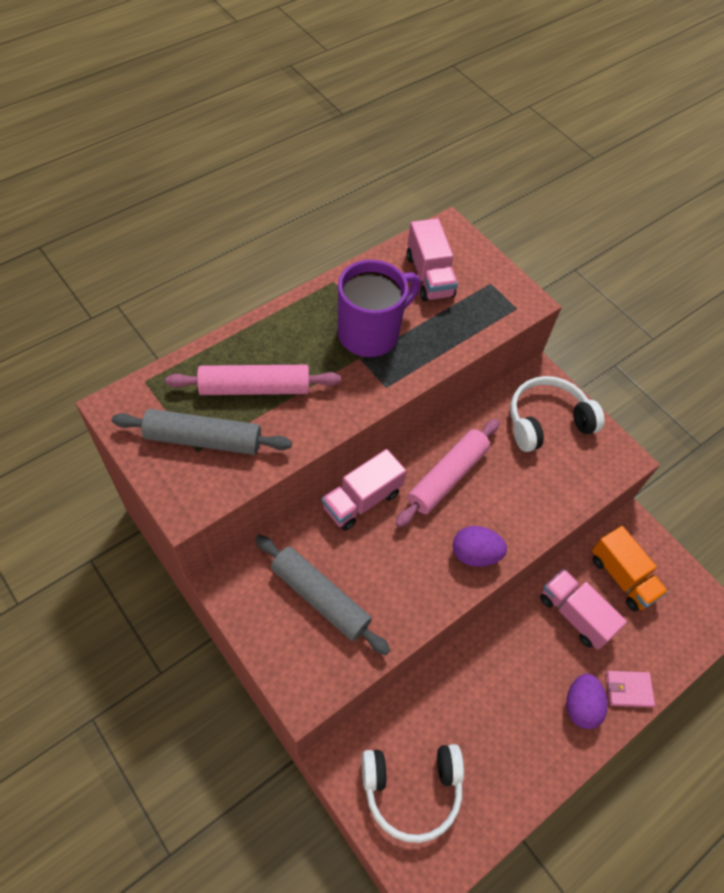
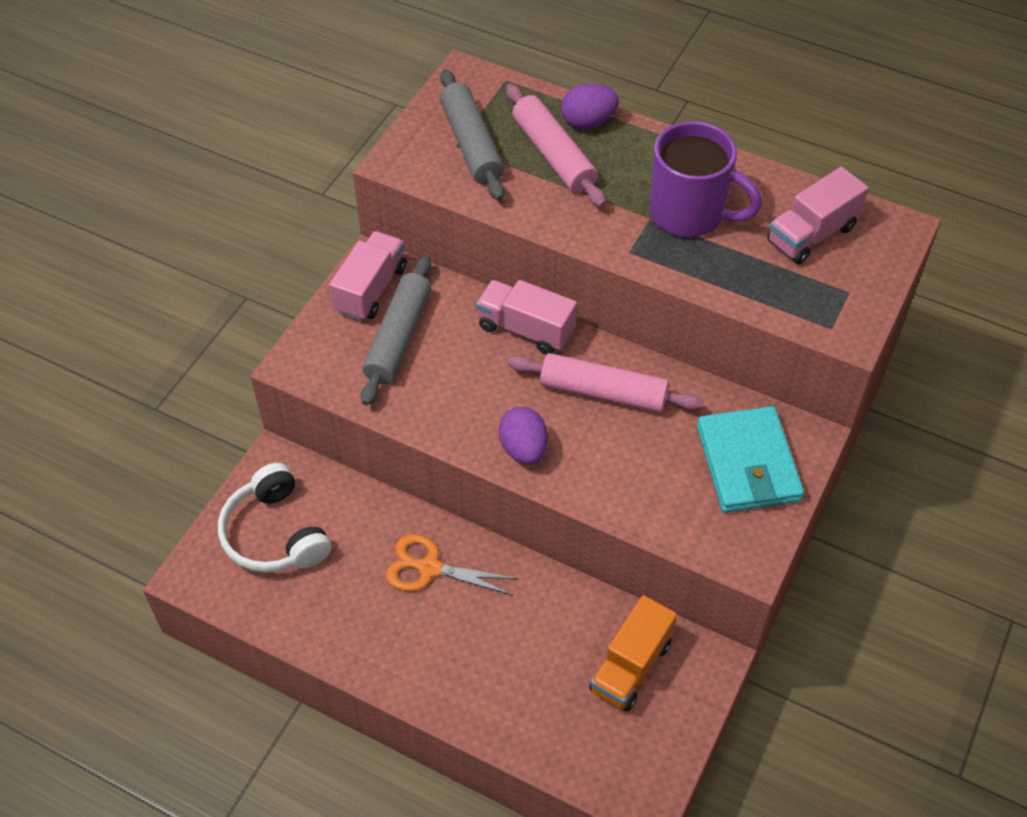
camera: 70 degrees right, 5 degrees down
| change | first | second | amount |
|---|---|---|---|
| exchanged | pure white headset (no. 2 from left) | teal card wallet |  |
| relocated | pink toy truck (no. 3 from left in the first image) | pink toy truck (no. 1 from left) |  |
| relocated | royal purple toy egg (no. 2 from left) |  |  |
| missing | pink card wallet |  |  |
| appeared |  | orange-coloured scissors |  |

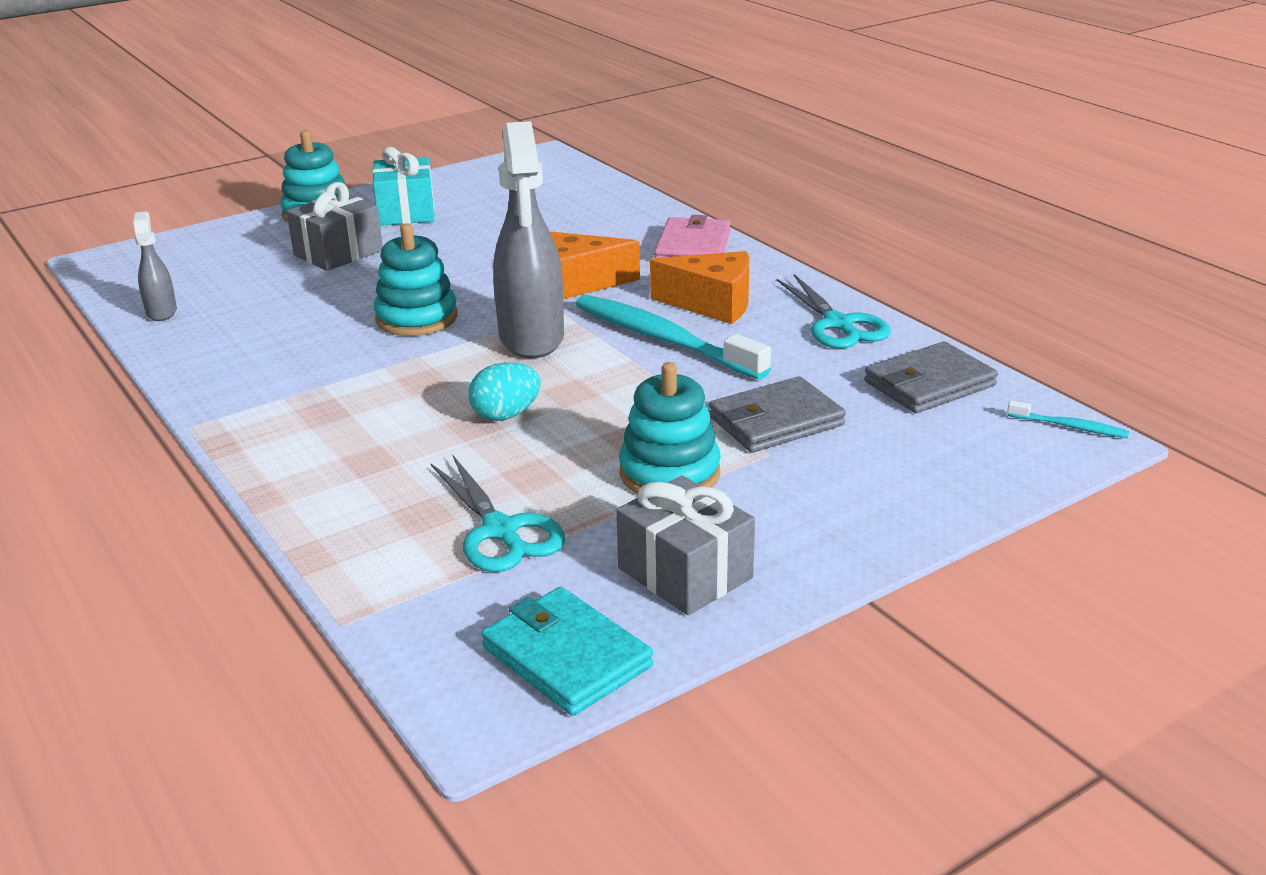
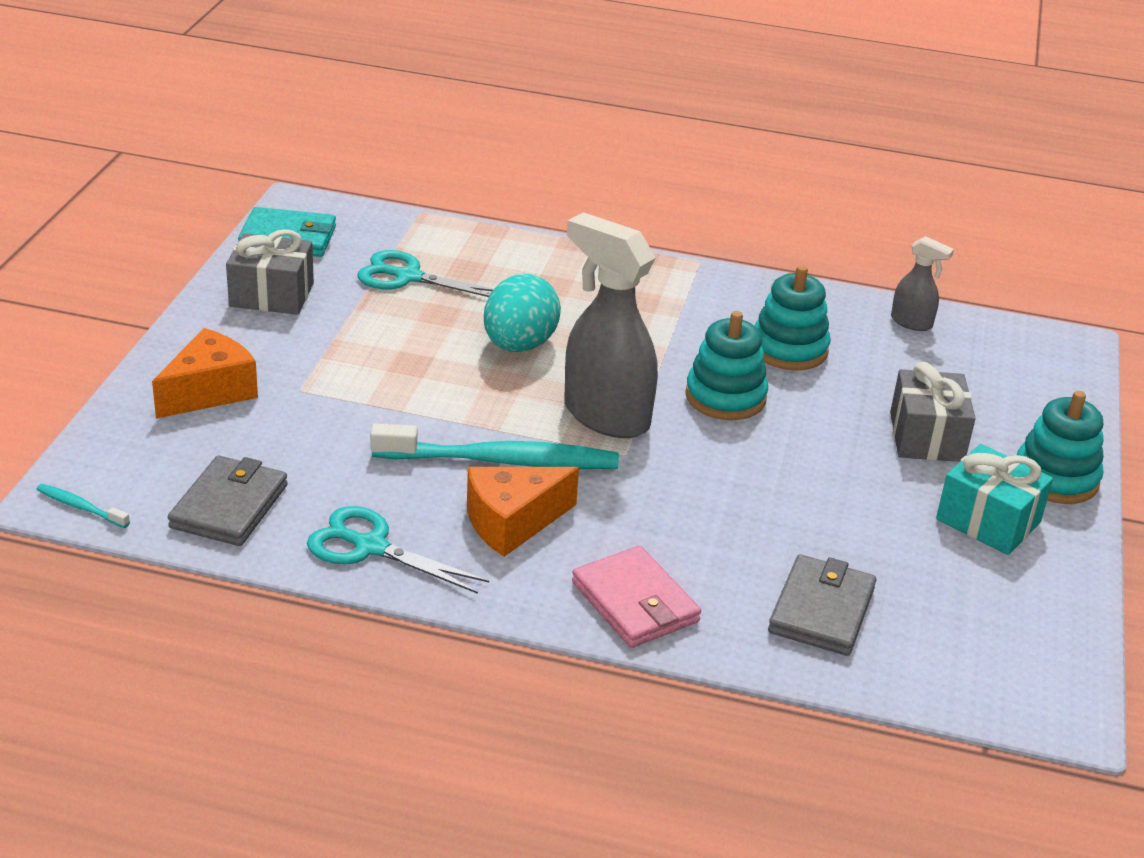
camera: 135 degrees right, 5 degrees up
| change | first | second | amount |
|---|---|---|---|
| size | teal toy egg |  | x1.55 |
| relocated | orange-coloured piece of cheese (no. 1 from left) |  |  |
| relocated | teal stacking toy (no. 3 from left in the first image) | teal stacking toy (no. 2 from left) |  |
| relocated | gray card wallet (no. 1 from left in the first image) | gray card wallet (no. 2 from left) |  |
| spun | teal dental brush (no. 2 from left in the first image) | teal dental brush (no. 1 from left) | 45 degrees clockwise |

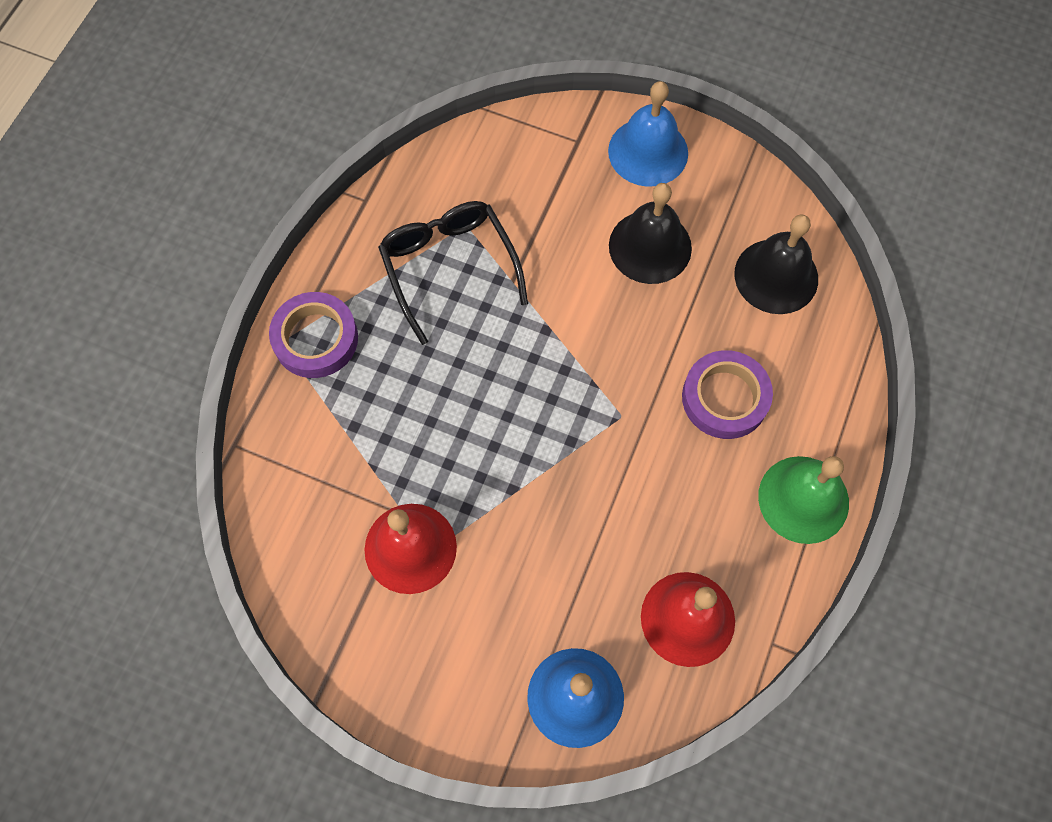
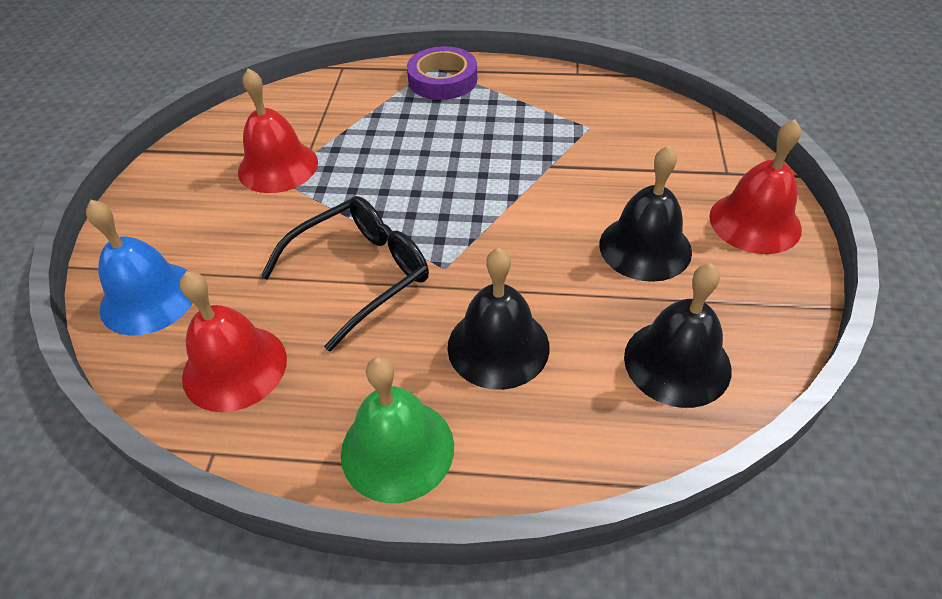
camera: 75 degrees right, 20 degrees down
| change | first | second | amount |
|---|---|---|---|
| relocated | black eyeglasses |  |  |
| colour | cobalt school bell (no. 2 from left) | red school bell (no. 3 from left) |  |
| exchanged | royal purple sticky tape (no. 2 from left) | black school bell (no. 1 from left) |  |

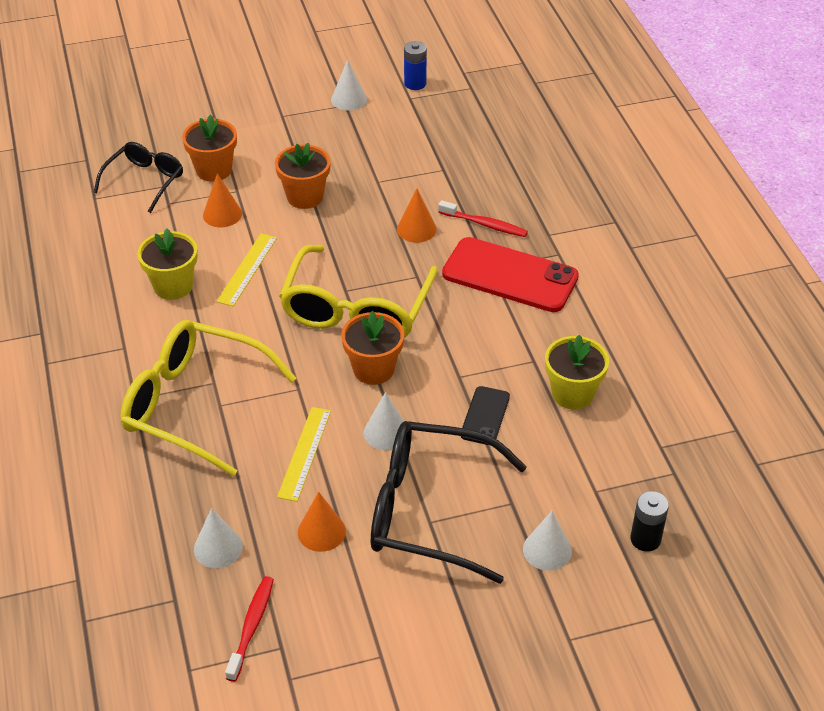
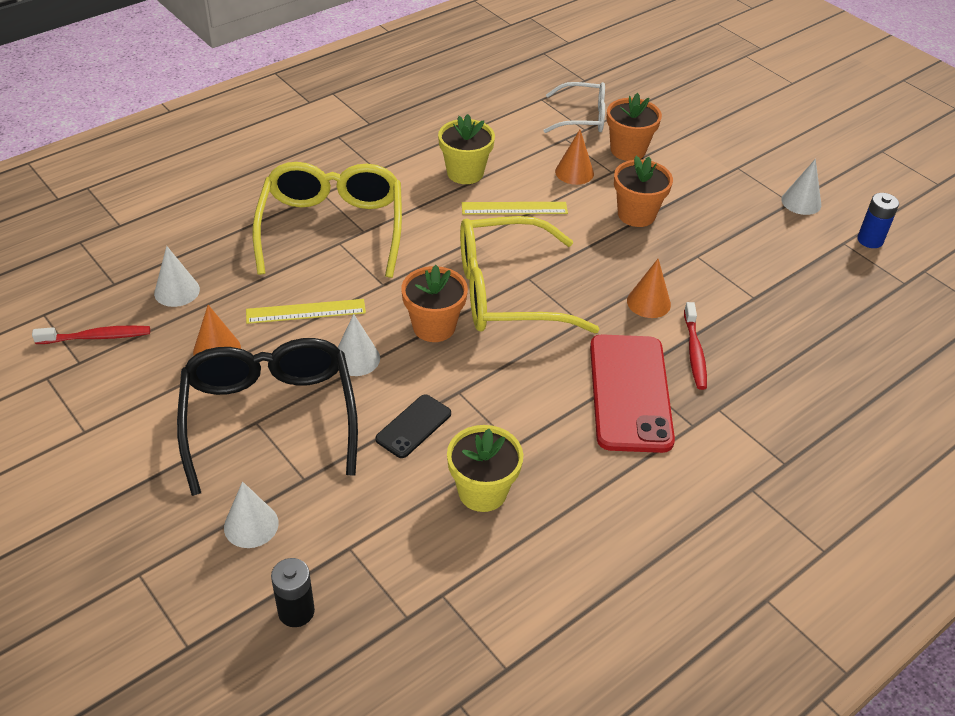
camera: 65 degrees right, 0 degrees up
| change | first | second | amount |
|---|---|---|---|
| colour | black eyeglasses (no. 1 from left) | pure white eyeglasses |  |
| spun | black phone |  | 45 degrees counterclockwise |

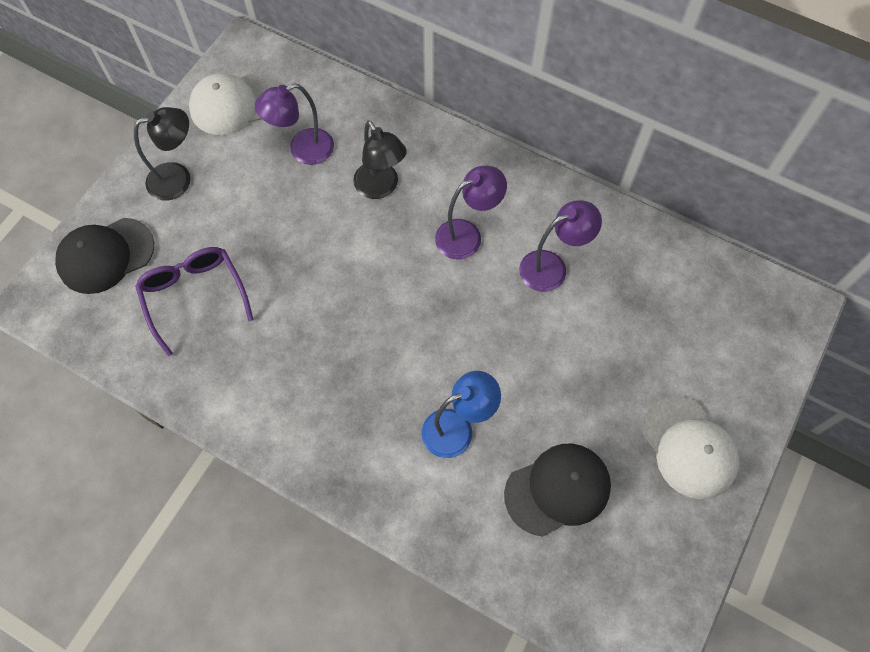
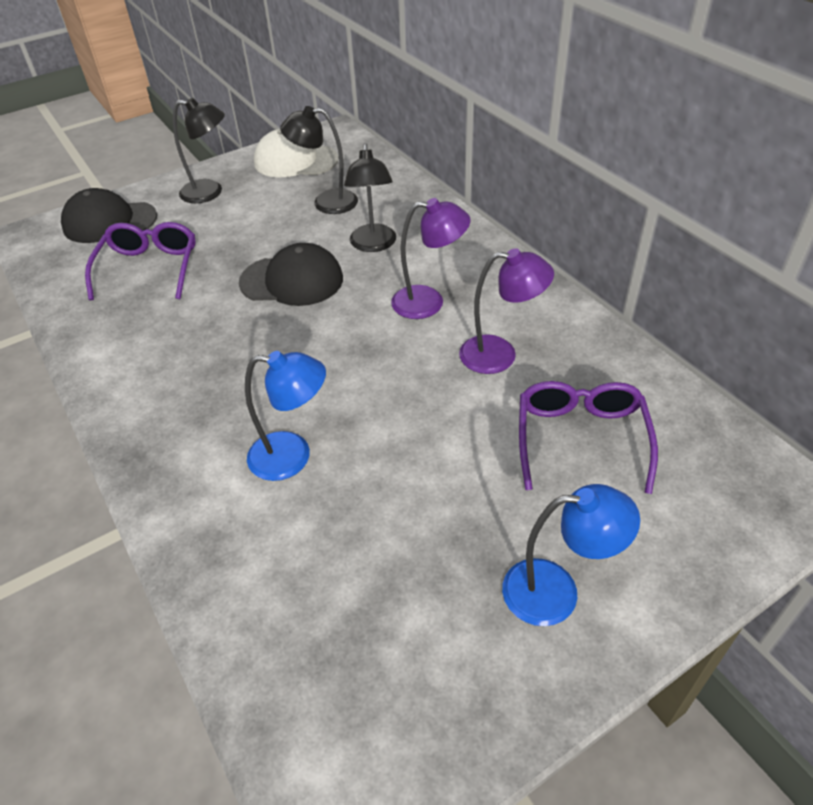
camera: 30 degrees right, 20 degrees down
| change | first | second | amount |
|---|---|---|---|
| colour | royal purple lamp (no. 1 from left) | black lamp (no. 2 from left) |  |
| relocated | black baseball cap (no. 2 from left) |  |  |
| exchanged | pure white baseball cap (no. 2 from left) | cobalt lamp (no. 2 from left) |  |
| appeared |  | royal purple eyeglasses (no. 2 from left) |  |

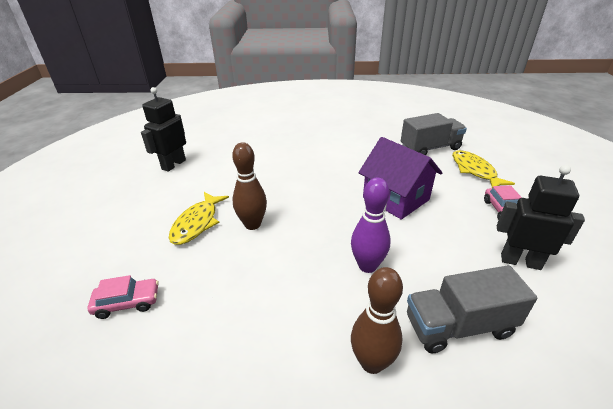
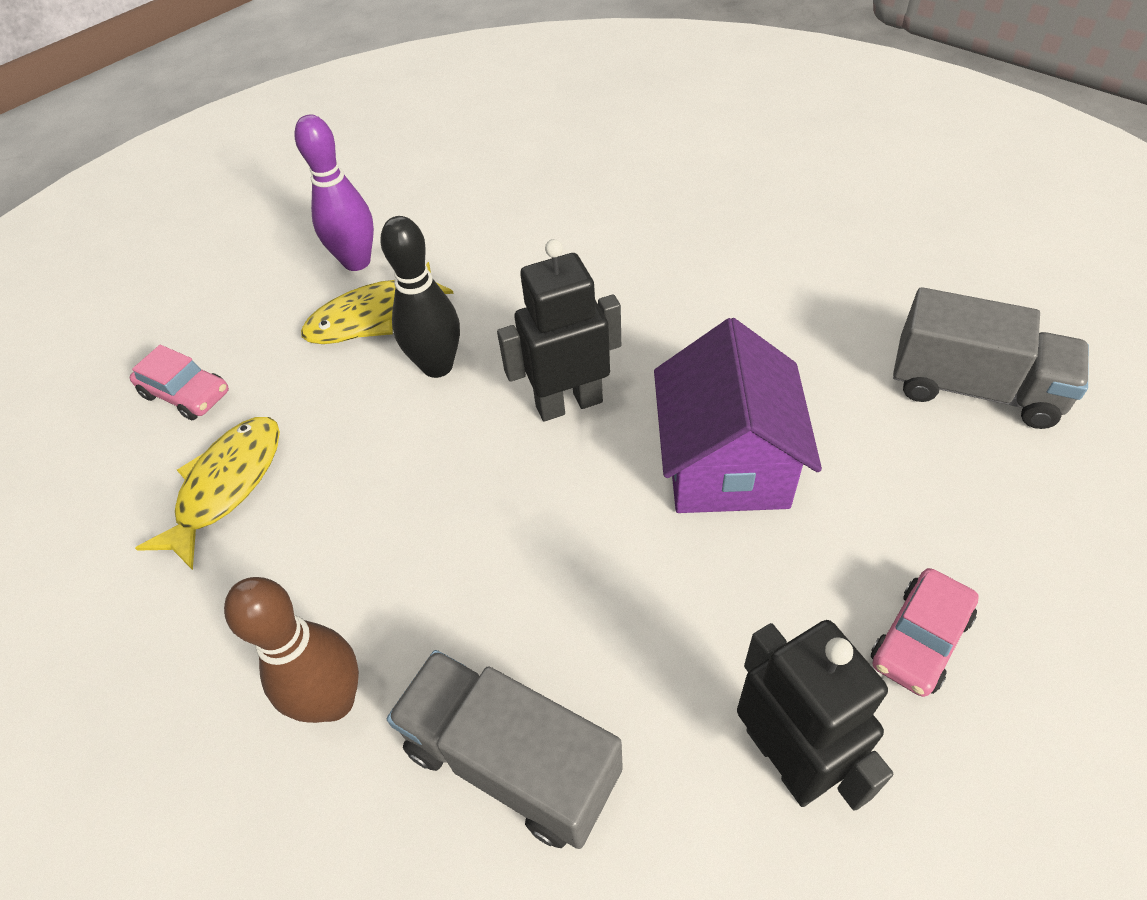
camera: 45 degrees right, 15 degrees up
| change | first | second | amount |
|---|---|---|---|
| relocated | black robot figure (no. 1 from left) |  |  |
| colour | russet bowling pin (no. 1 from left) | black bowling pin |  |
| relocated | royal purple bowling pin |  |  |
| relocated | yellow fish figure (no. 2 from left in the first image) | yellow fish figure (no. 1 from left) |  |

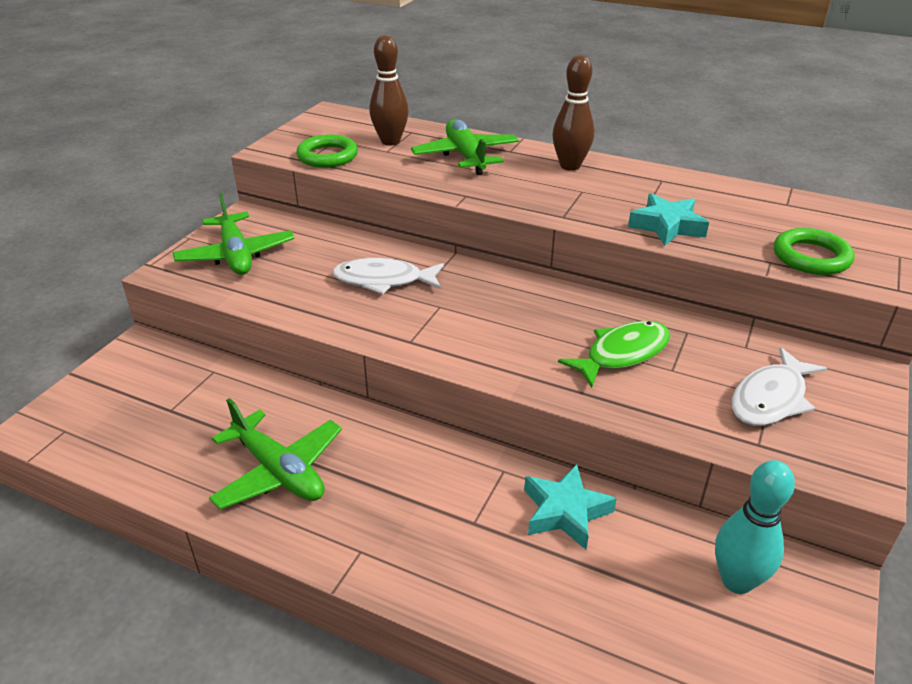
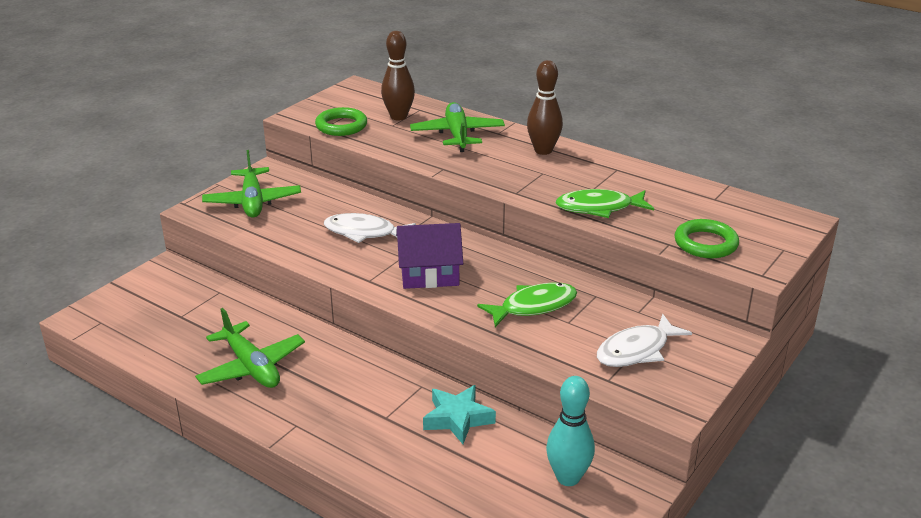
camera: 10 degrees right, 5 degrees down
| change | first | second | amount |
|---|---|---|---|
| exchanged | teal star shape (no. 2 from left) | emerald fish figure (no. 2 from left) |  |
| appeared |  | royal purple toy house |  |

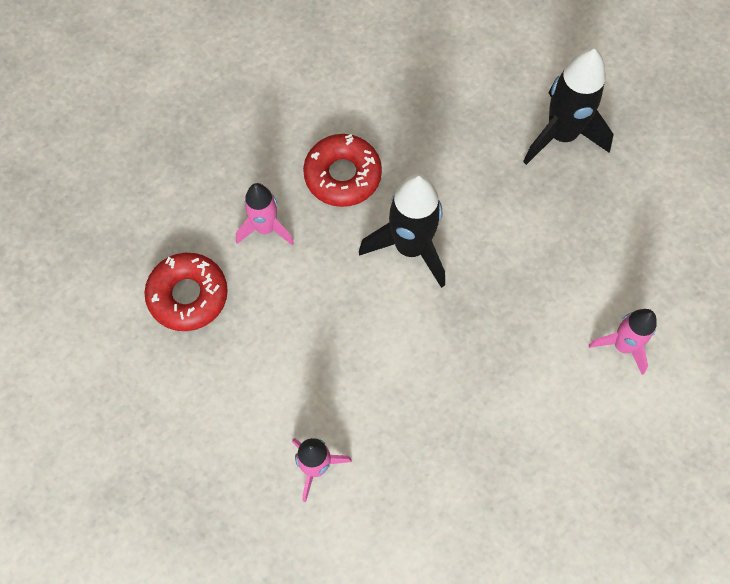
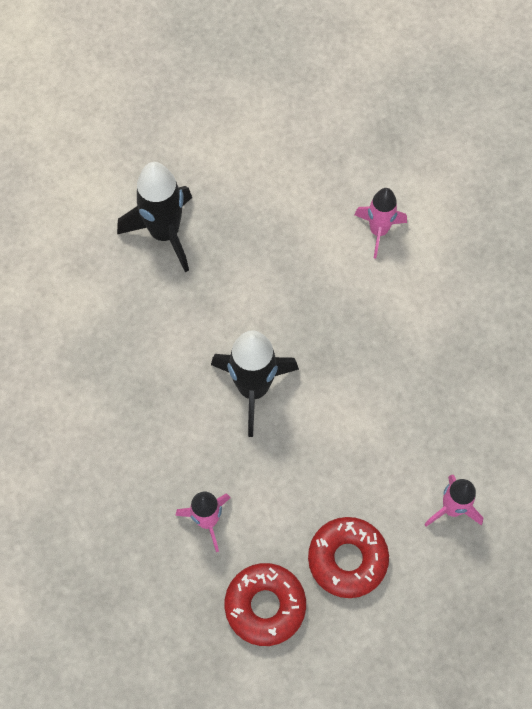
camera: 80 degrees left, 0 degrees up
| change | first | second | amount |
|---|---|---|---|
| relocated | red doughnut (no. 2 from left) |  |  |

